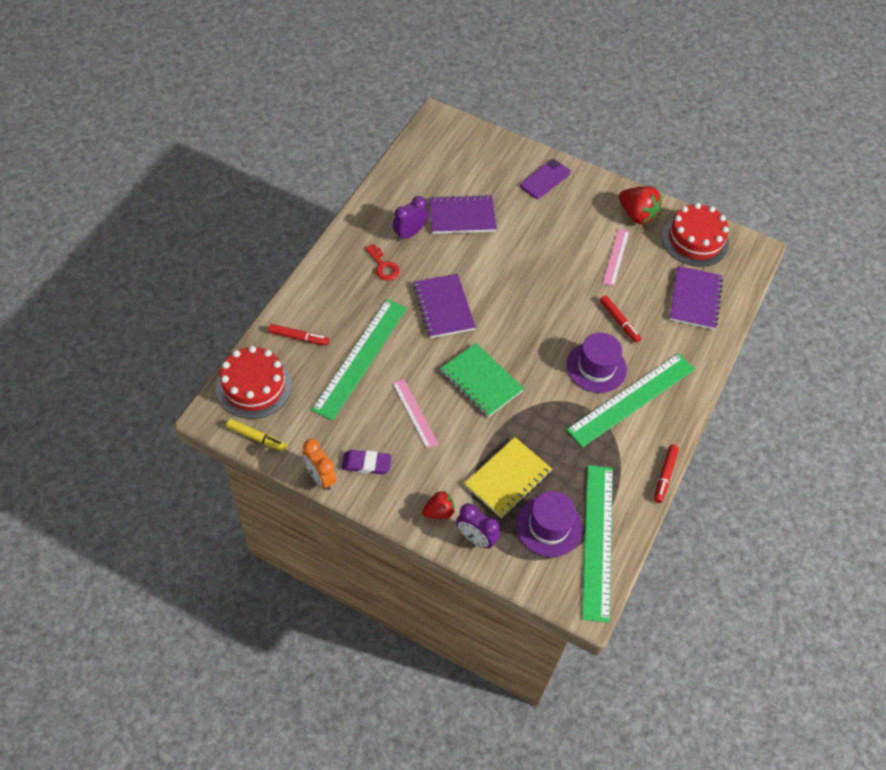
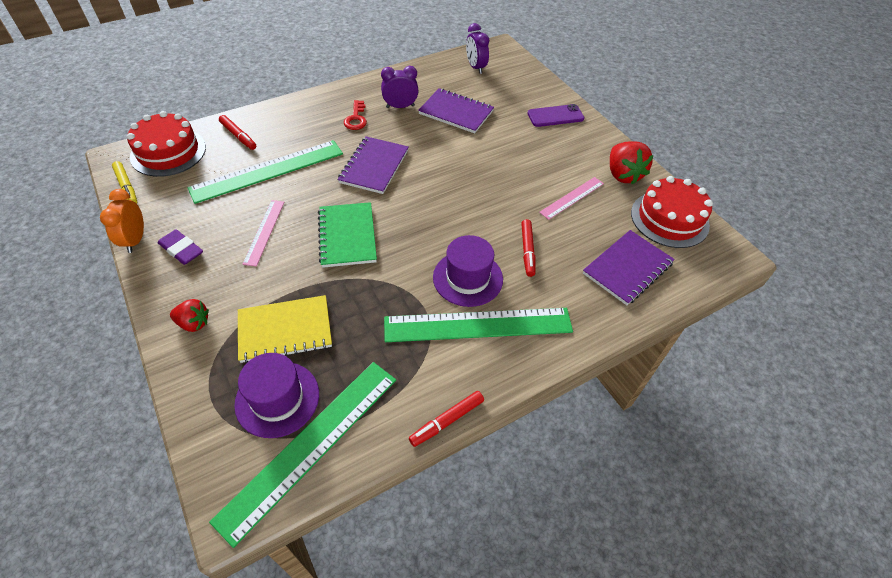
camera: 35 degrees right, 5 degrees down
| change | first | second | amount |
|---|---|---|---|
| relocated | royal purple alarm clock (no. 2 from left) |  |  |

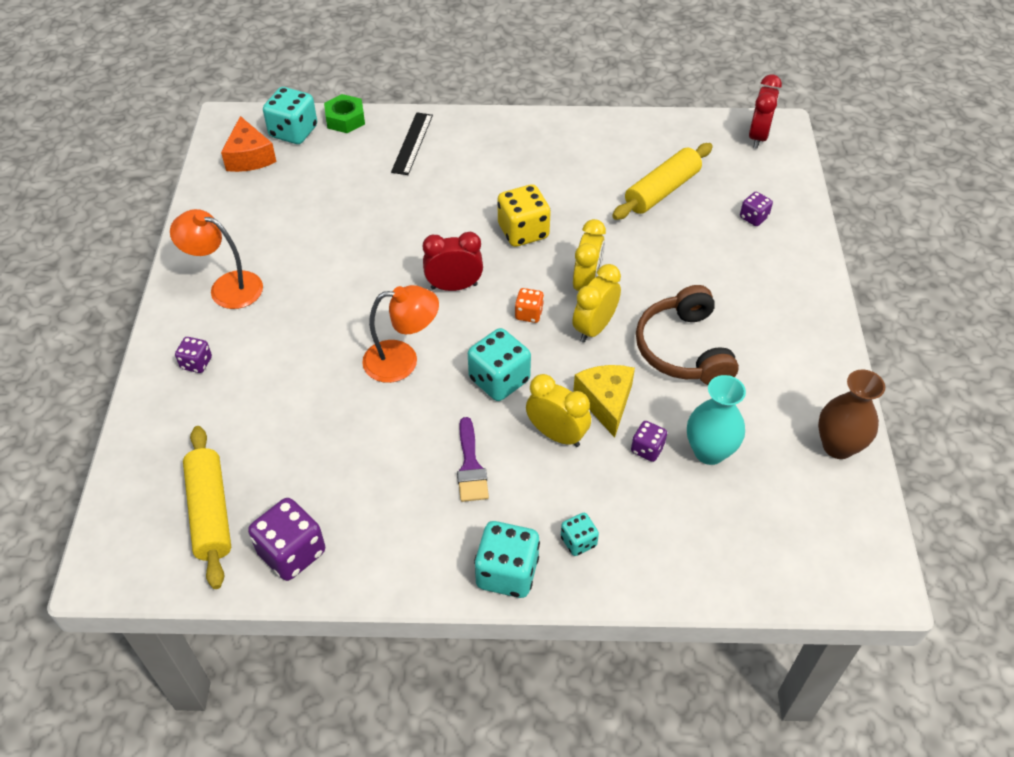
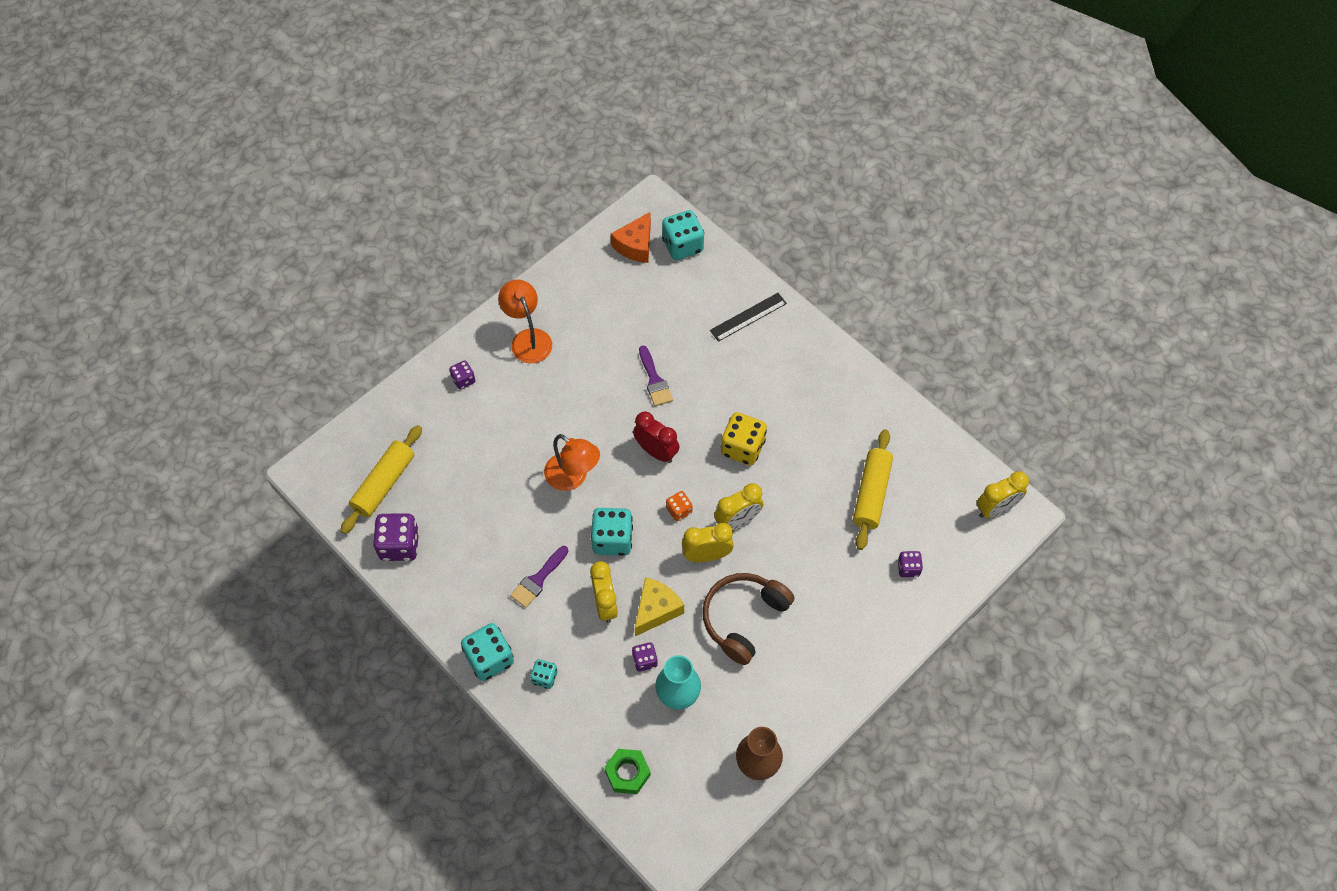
camera: 45 degrees right, 10 degrees up
| change | first | second | amount |
|---|---|---|---|
| relocated | emerald hexagon nut |  |  |
| spun | yellow rolling pin (no. 2 from left) |  | 75 degrees counterclockwise |
| colour | red alarm clock (no. 2 from left) | yellow alarm clock (no. 4 from left) |  |
| appeared |  | royal purple brush (no. 2 from left) |  |

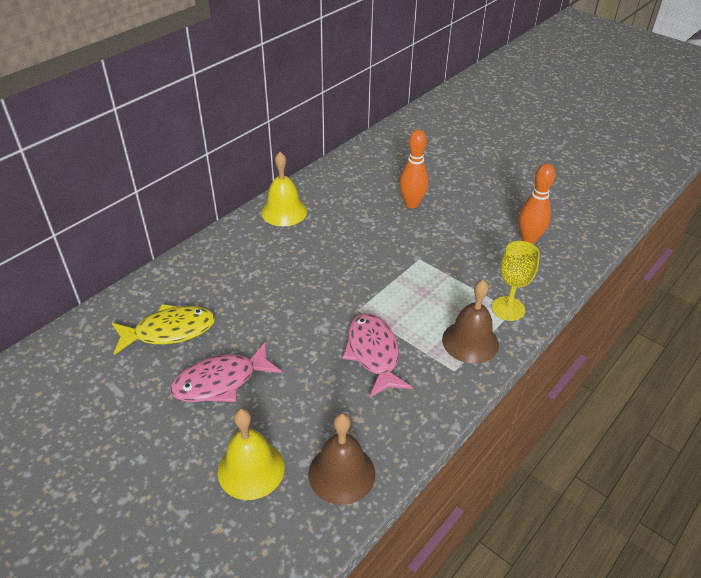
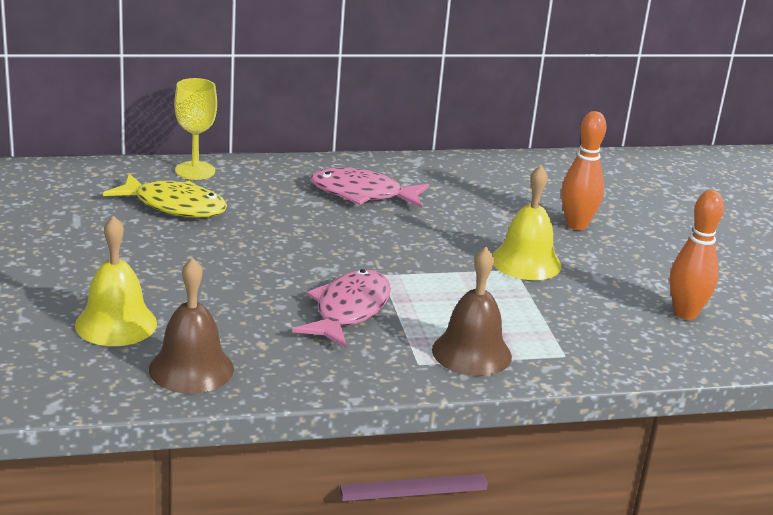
camera: 35 degrees right, 15 degrees down
| change | first | second | amount |
|---|---|---|---|
| relocated | pink fish figure (no. 1 from left in the first image) | pink fish figure (no. 2 from left) |  |
| relocated | yellow school bell (no. 2 from left) |  |  |
| relocated | yellow goblet |  |  |

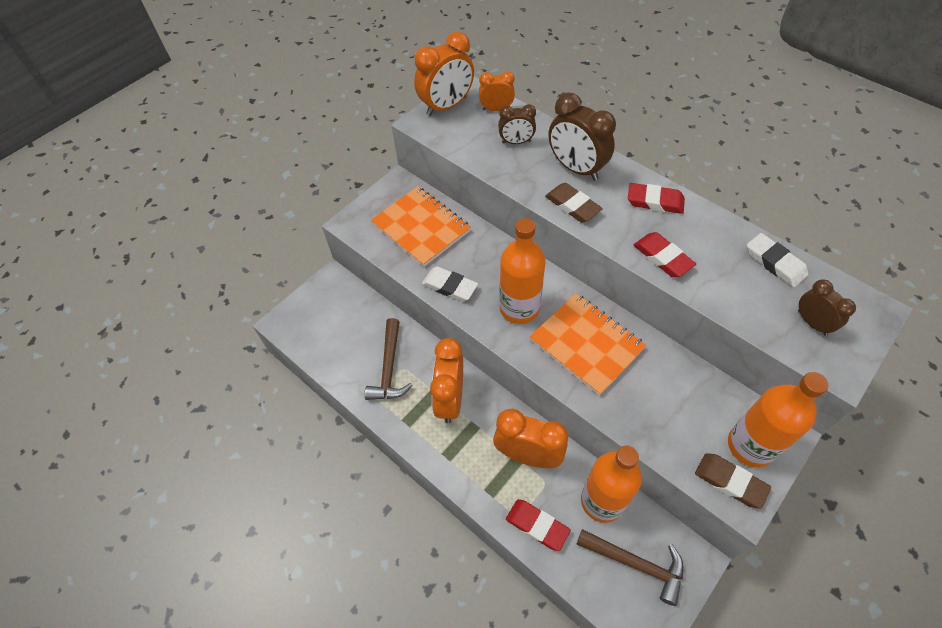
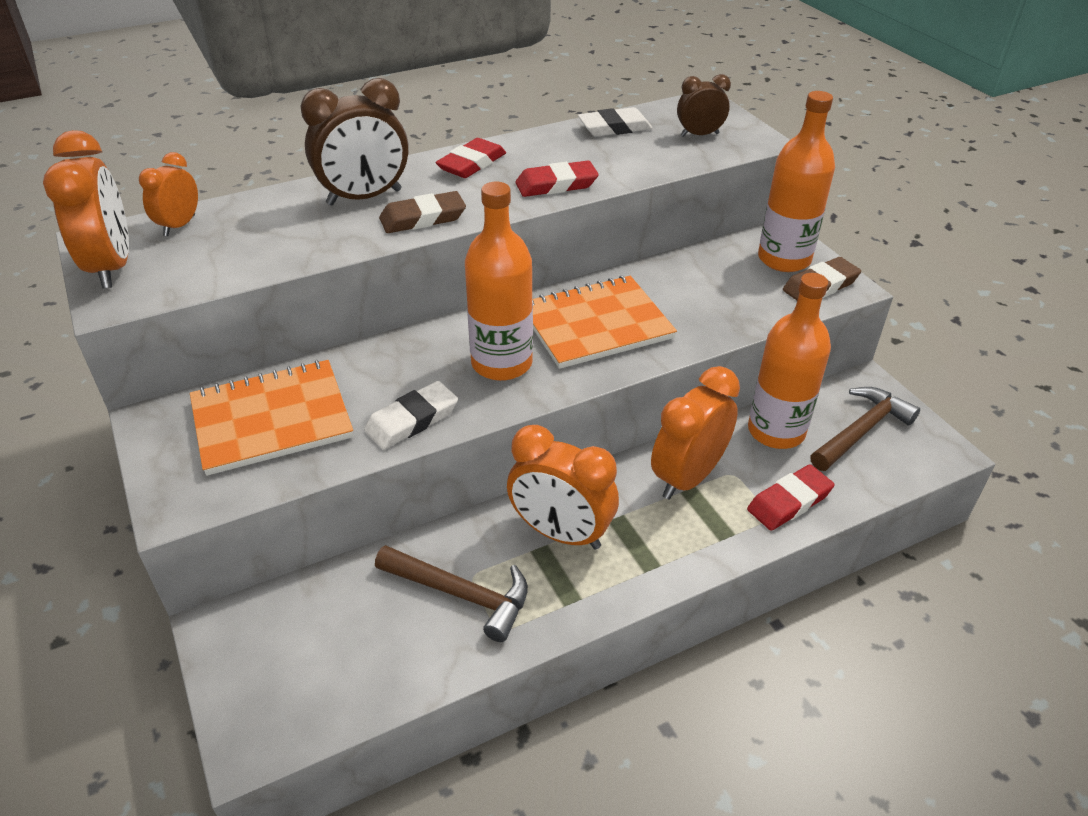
camera: 70 degrees left, 15 degrees down
| change | first | second | amount |
|---|---|---|---|
| missing | russet alarm clock (no. 1 from left) |  |  |

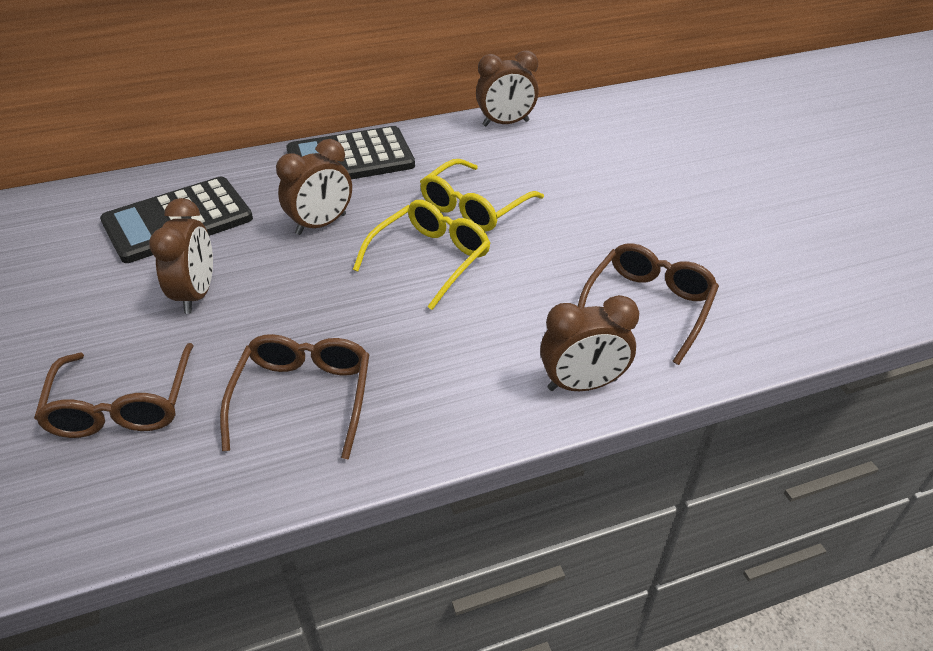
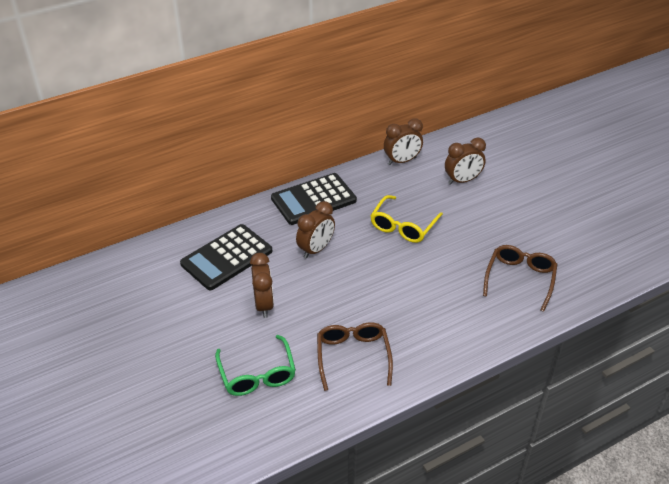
camera: 10 degrees left, 0 degrees up
| change | first | second | amount |
|---|---|---|---|
| colour | russet eyeglasses (no. 1 from left) | emerald eyeglasses |  |
| missing | yellow eyeglasses (no. 1 from left) |  |  |
| relocated | russet alarm clock (no. 4 from left) |  |  |

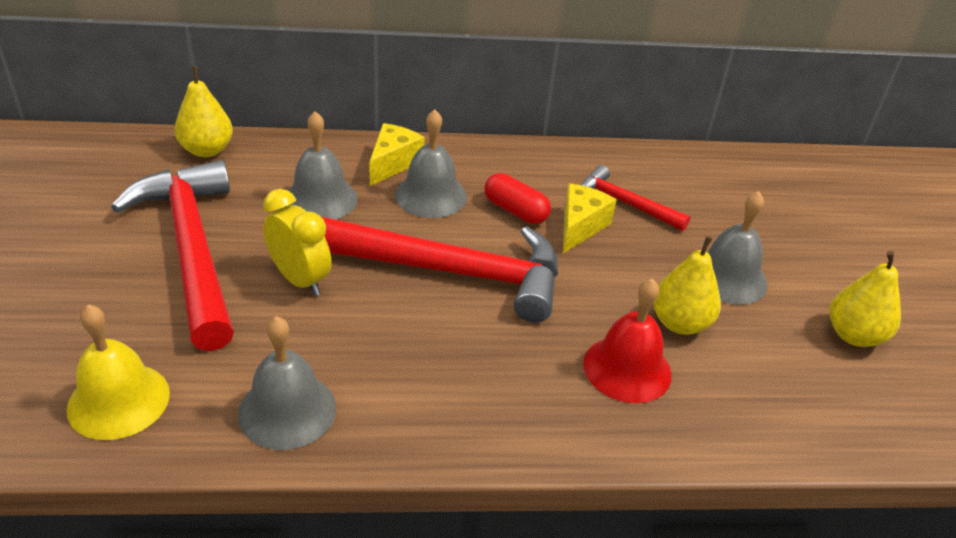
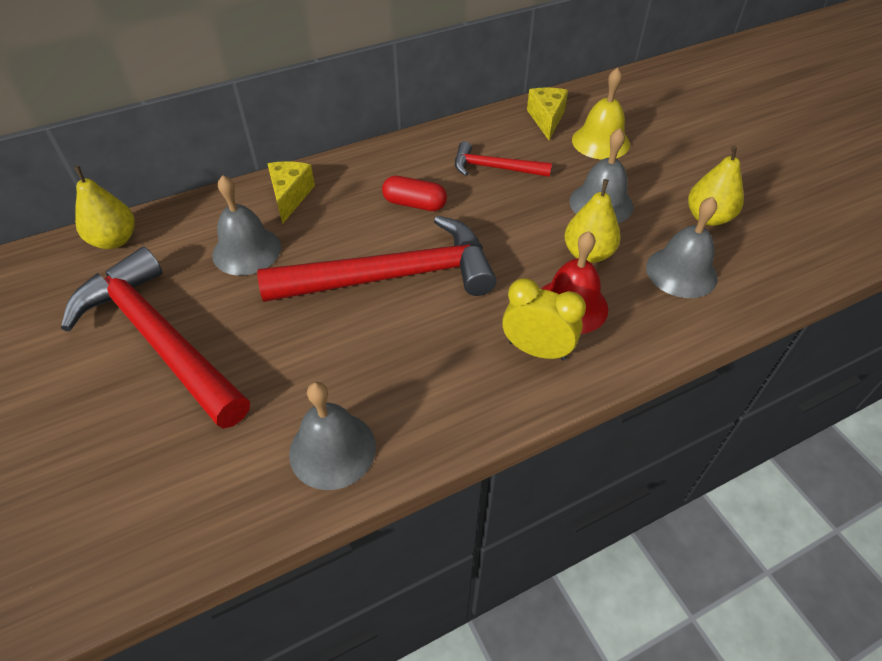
camera: 20 degrees left, 10 degrees up
| change | first | second | amount |
|---|---|---|---|
| relocated | yellow school bell |  |  |
| relocated | yellow alarm clock |  |  |
| relocated | gray school bell (no. 3 from left in the first image) | gray school bell (no. 4 from left) |  |
| relocated | yellow piece of cheese (no. 2 from left) |  |  |

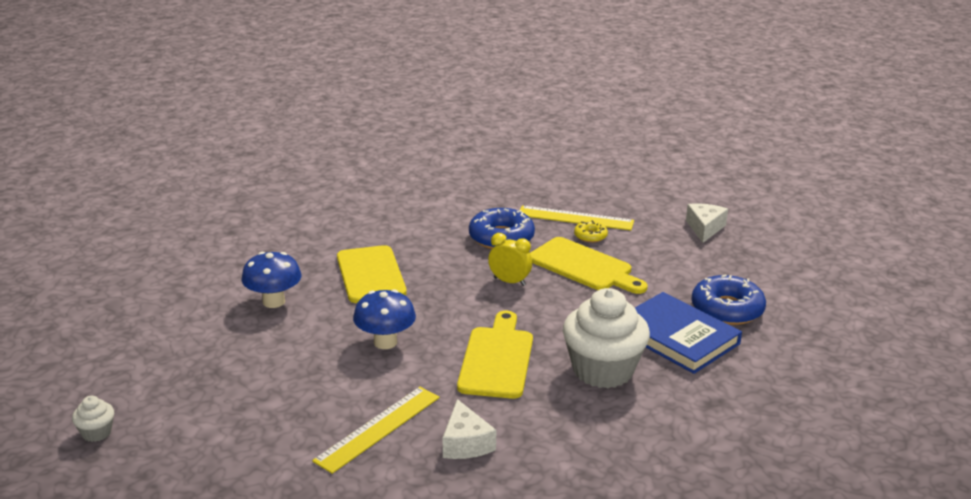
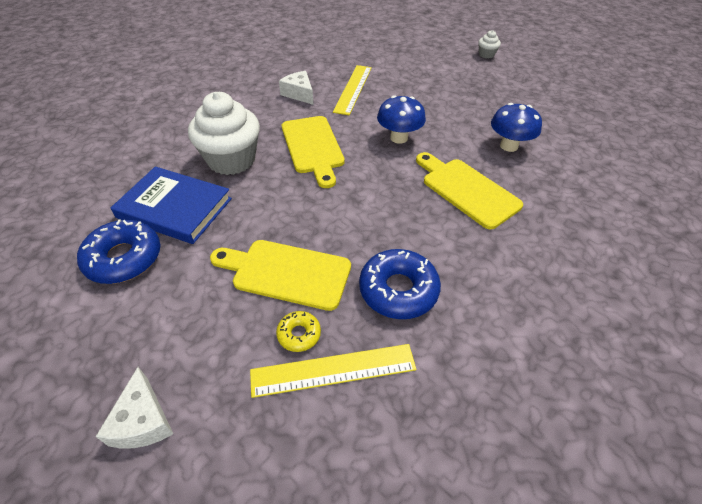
camera: 155 degrees right, 20 degrees up
| change | first | second | amount |
|---|---|---|---|
| missing | yellow alarm clock |  |  |

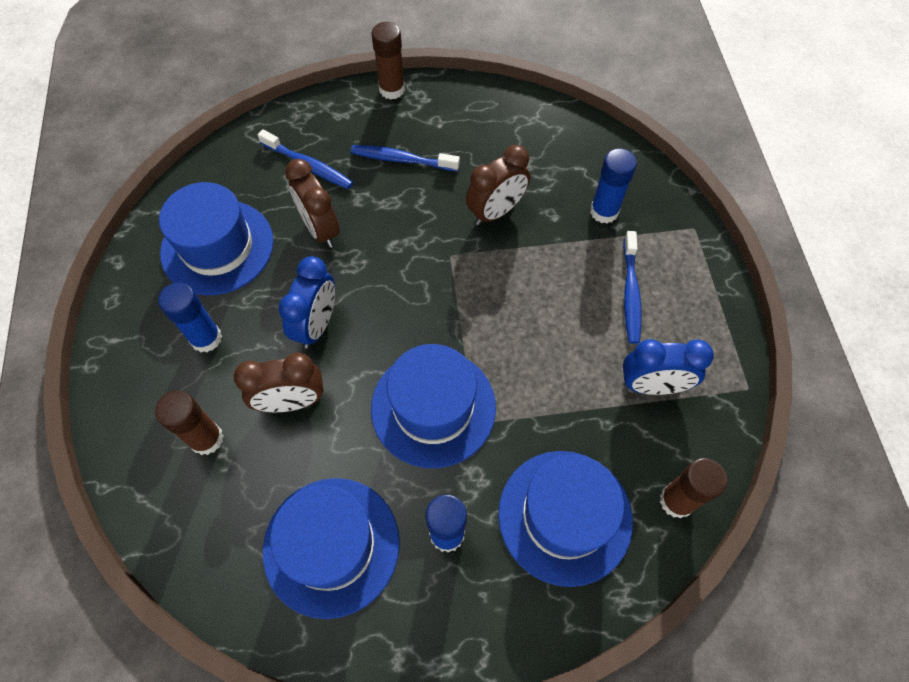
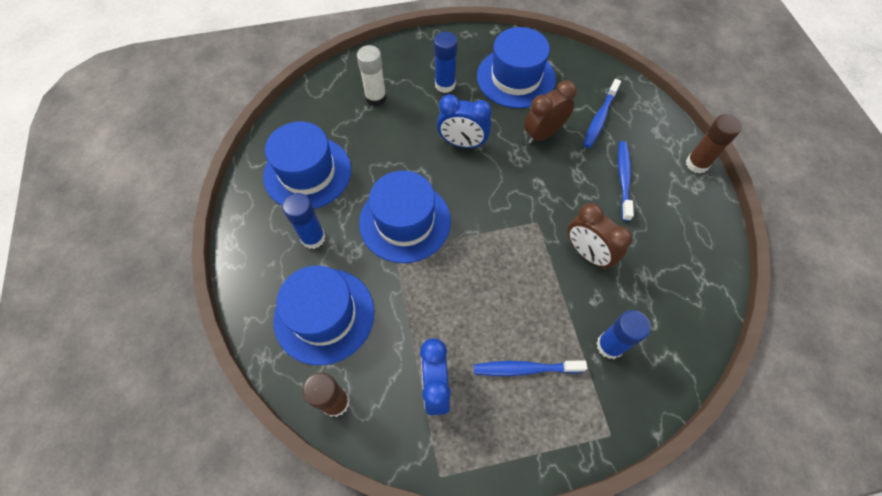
camera: 85 degrees right, 0 degrees up
| change | first | second | amount |
|---|---|---|---|
| colour | russet glue (no. 1 from left) | pure white glue |  |
| missing | russet alarm clock (no. 1 from left) |  |  |

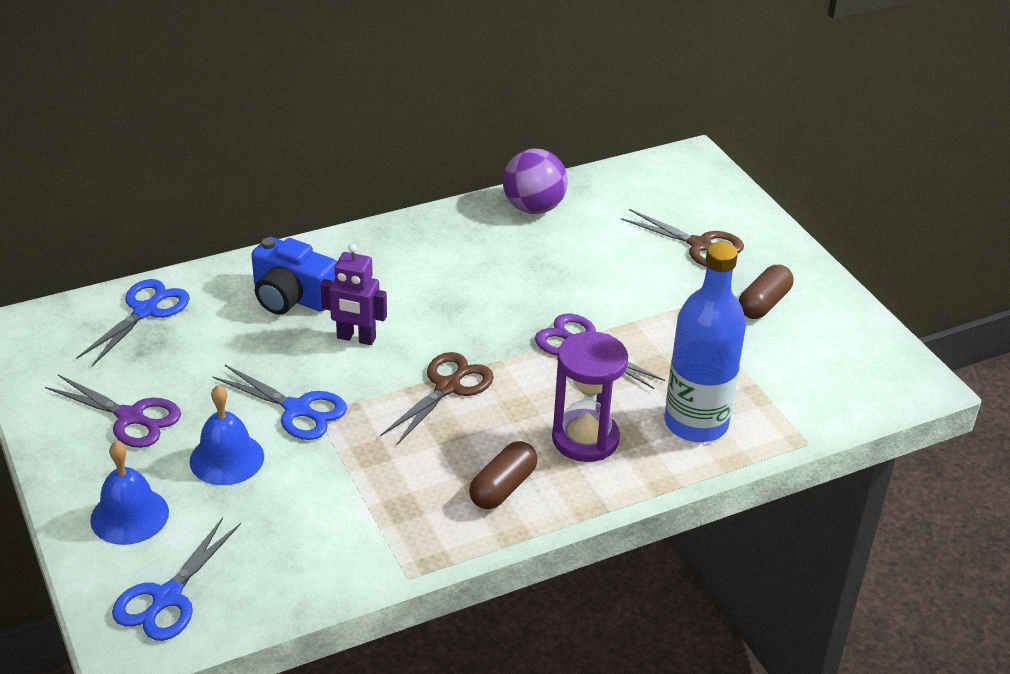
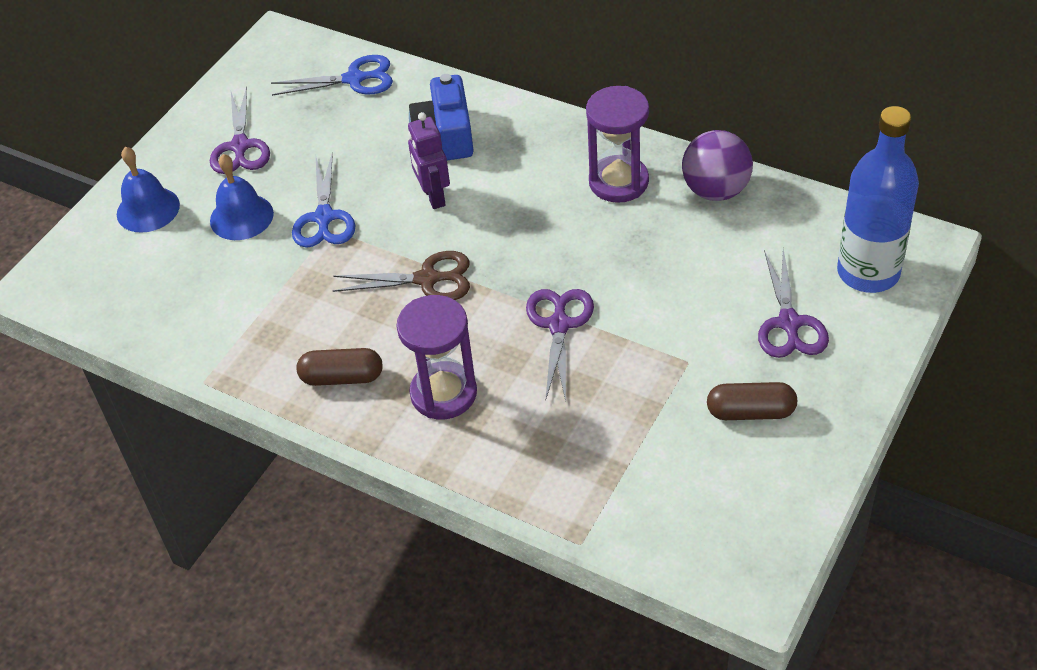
camera: 60 degrees right, 10 degrees up
| change | first | second | amount |
|---|---|---|---|
| missing | cobalt scissors (no. 2 from left) |  |  |
| colour | russet scissors (no. 2 from left) | royal purple scissors (no. 3 from left) |  |
| relocated | cobalt drink bottle |  |  |
| appeared |  | royal purple sand timer (no. 2 from left) |  |

